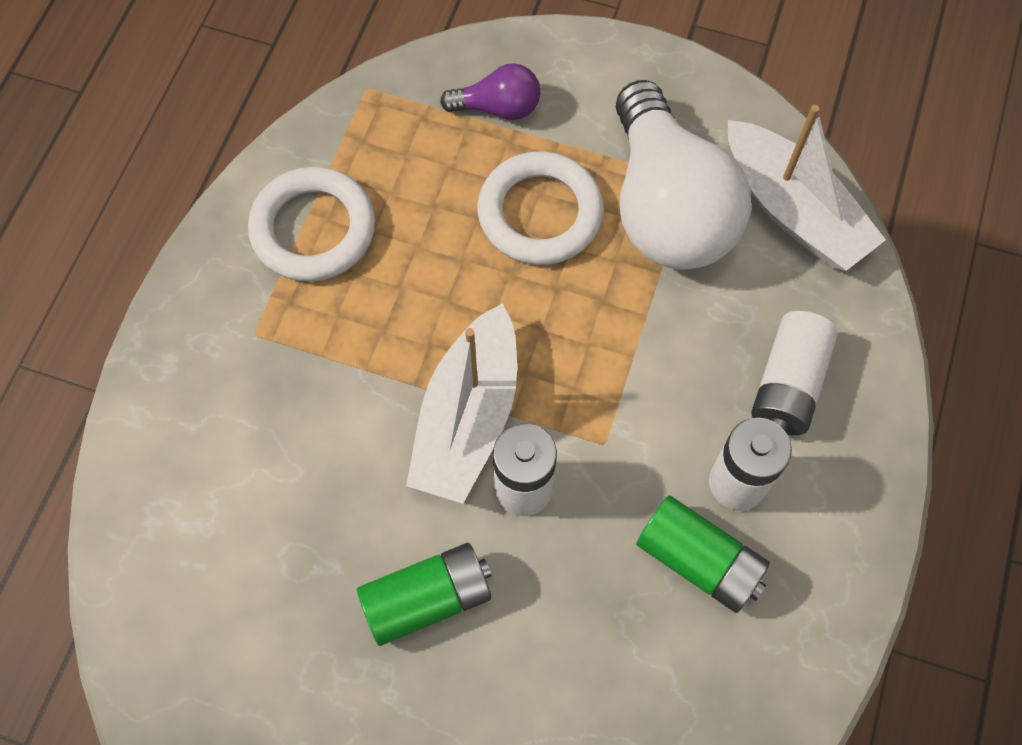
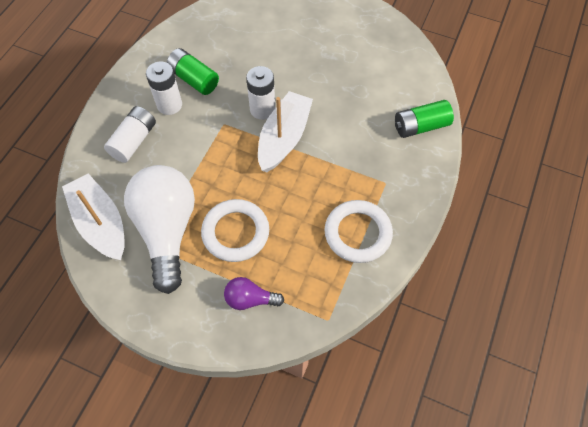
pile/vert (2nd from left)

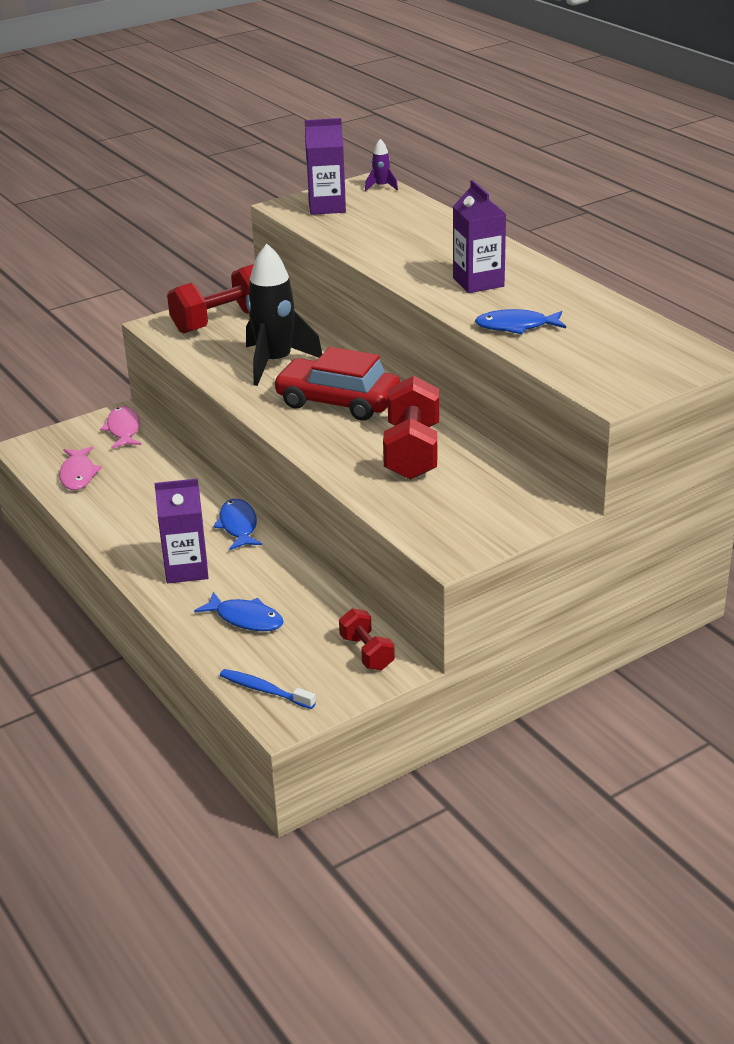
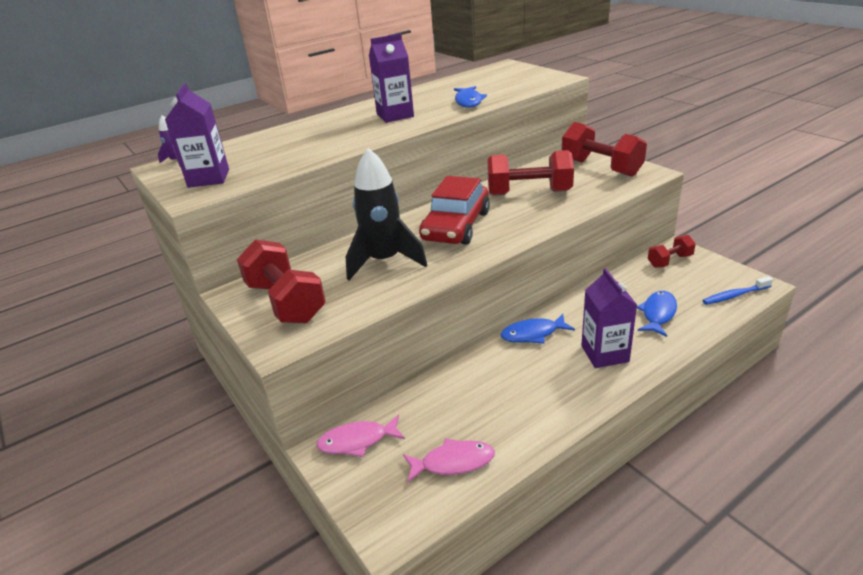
brosse à dents/bleu
haltère/rouge (3rd from left)

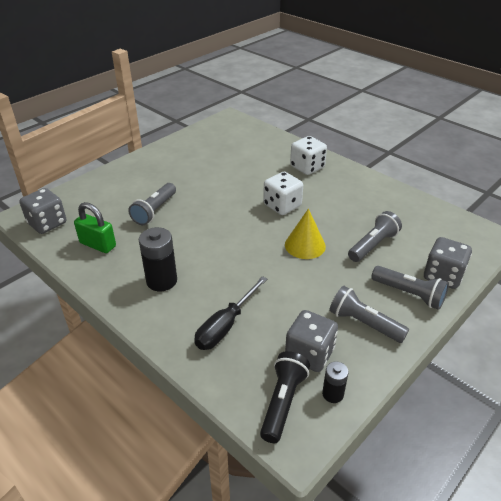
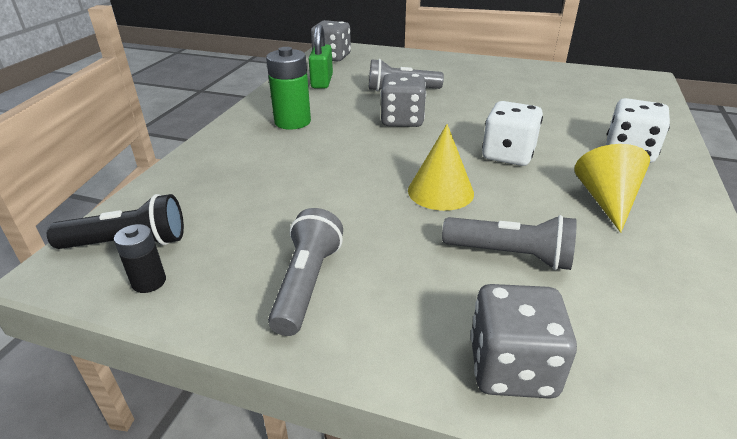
pile/vert
tournevis/noir
dé/gris (2nd from left)
lampe de poche/gris (4th from left in the first image)
cône/jaune (2nd from left)

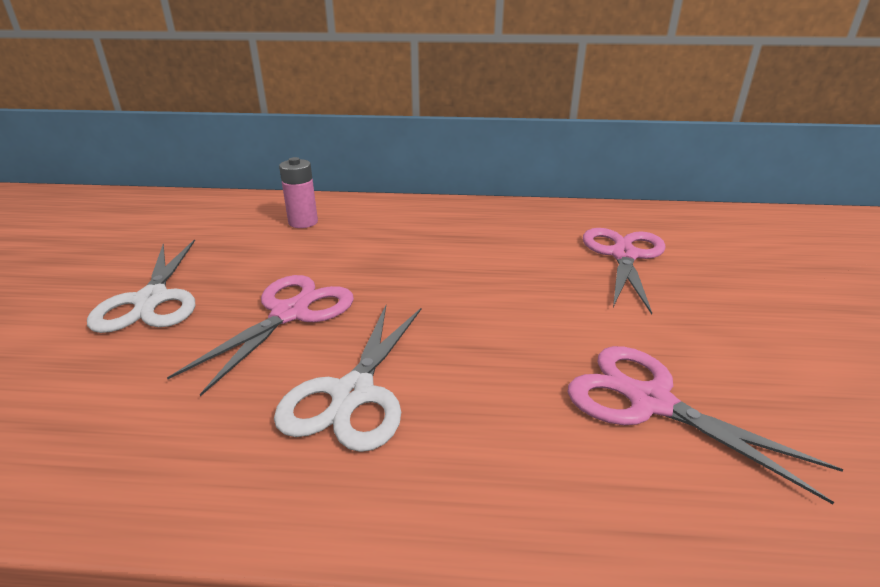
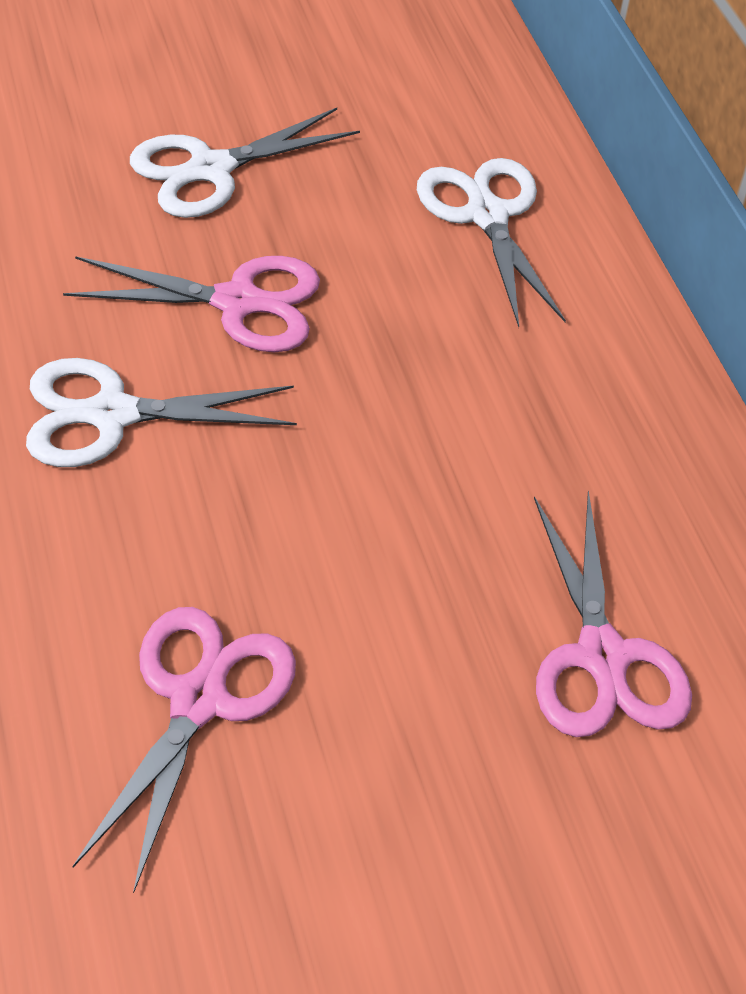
ciseaux/blanc (3rd from left)
ciseaux/rose (3rd from left)

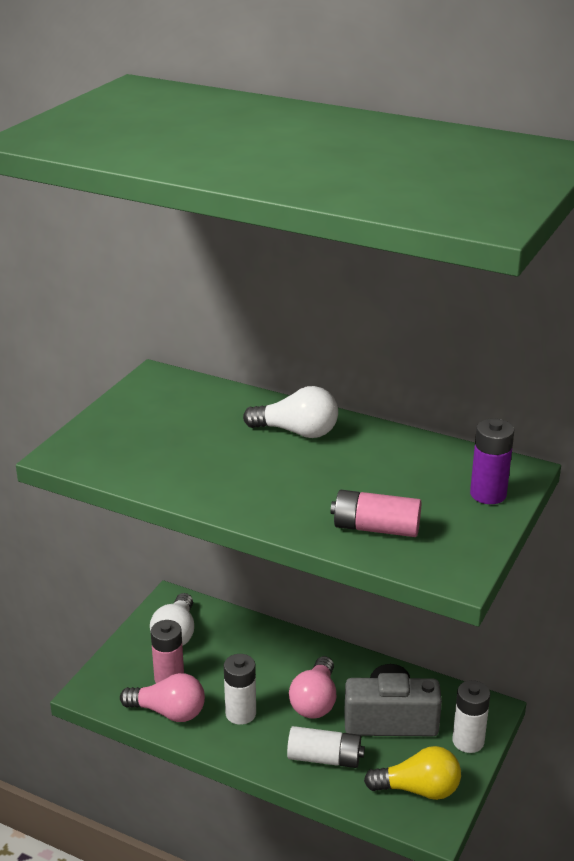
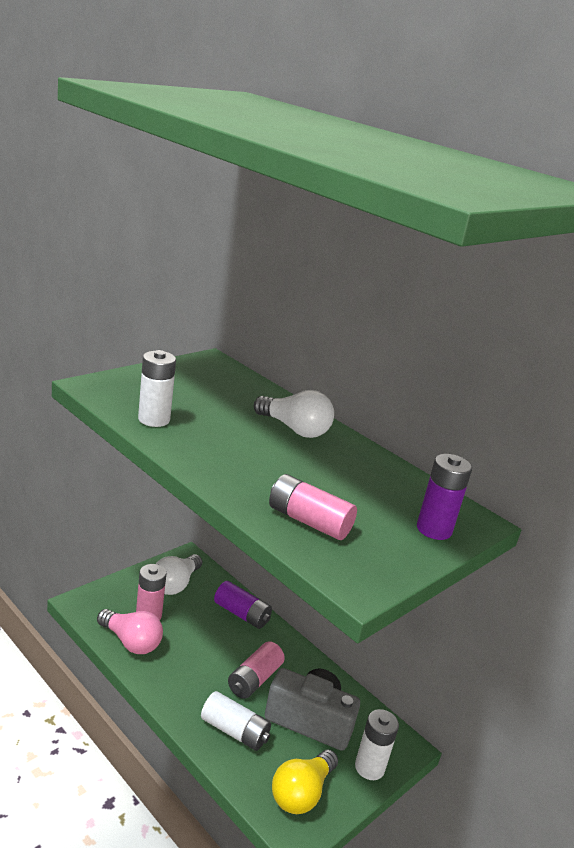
pile/blanc (1st from left)
pile/rose (2nd from left)
ampoule/jaune
pile/violet (1st from left)

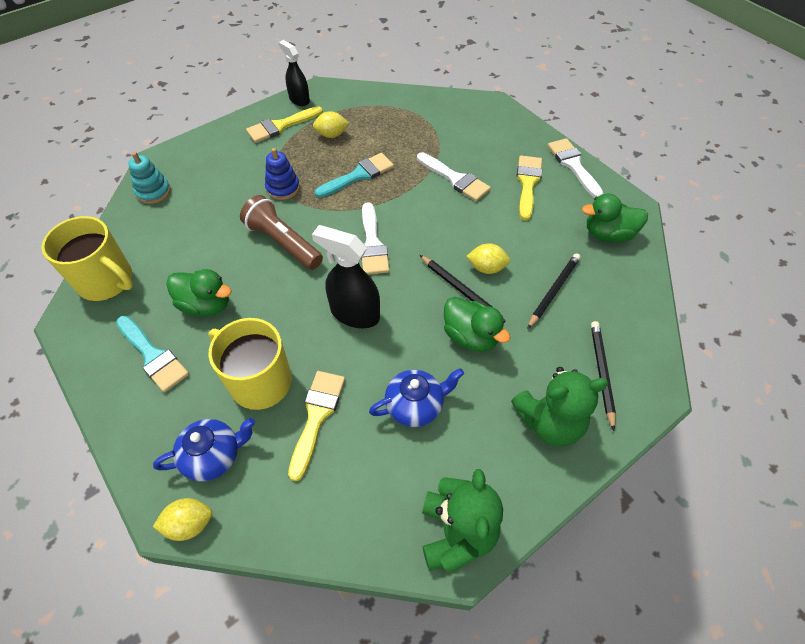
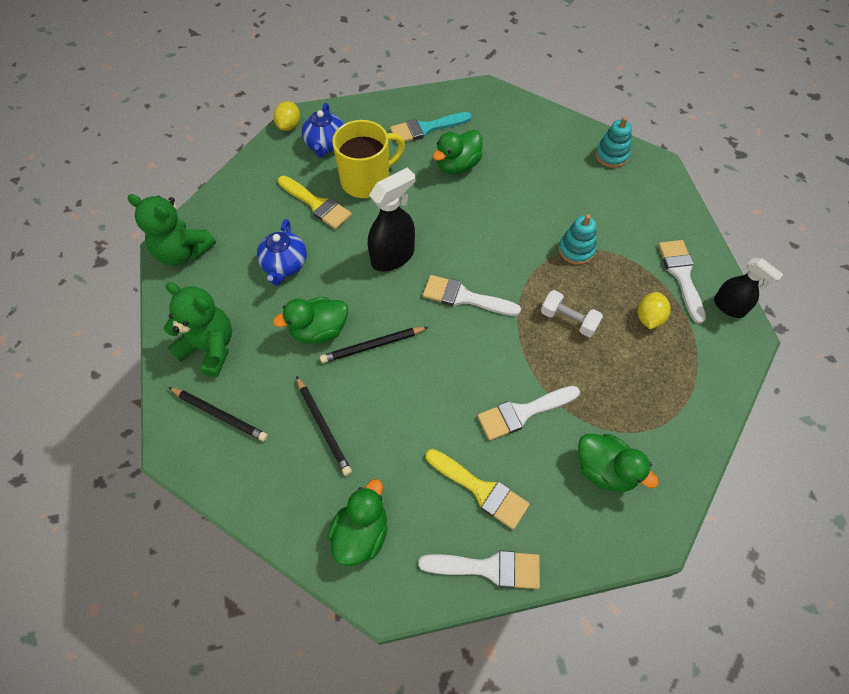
tasse/jaune (1st from left in the first image)
lampe de poche/marron
pinceau/blanc (4th from left)
jouet à empiler/turquoise (1st from left)
vaporisateur/noir (2nd from left)
haltère/blanc
citron/jaune (3rd from left in the first image)
ours en peluche/vert (2nd from left)
canard/vert (4th from left)

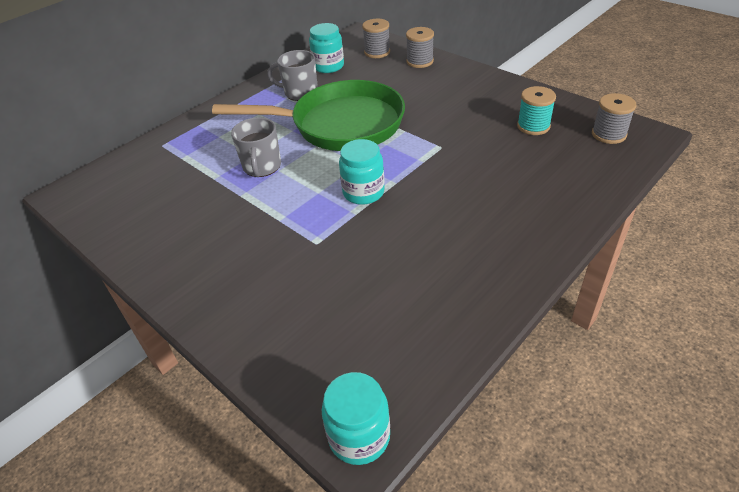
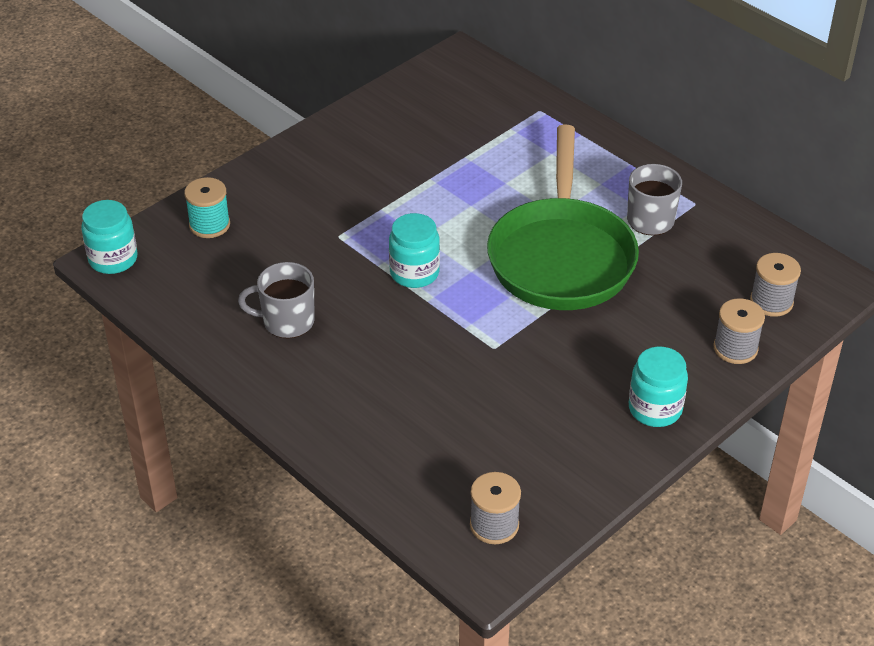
tasse/gris (1st from left)
bocal/turquoise (3rd from left)
bobine/turquoise

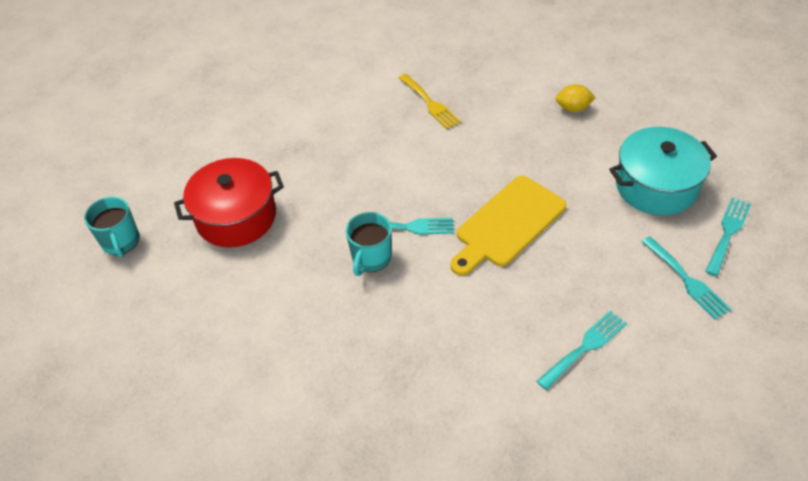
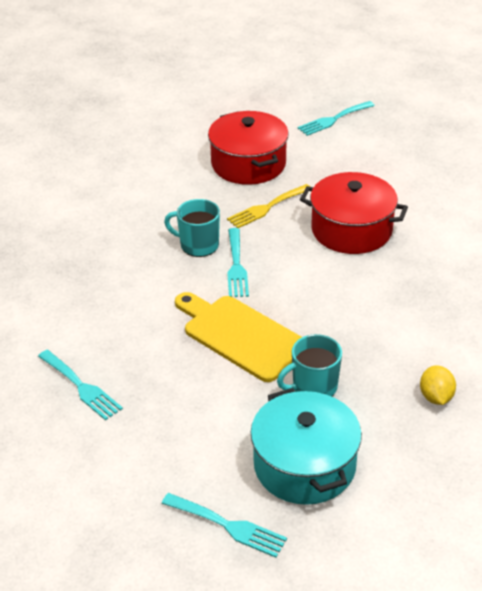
tasse/turquoise (2nd from left)
fourchette/jaune
fourchette/turquoise (4th from left)
marmite/rouge (2nd from left)

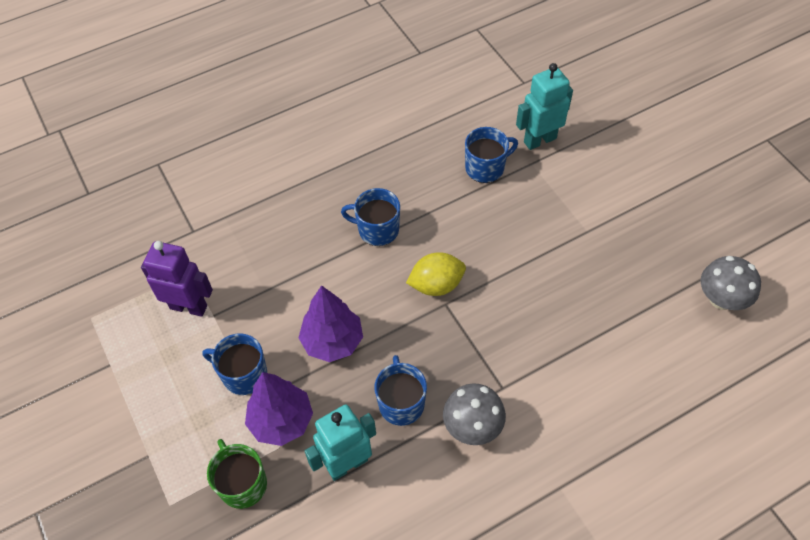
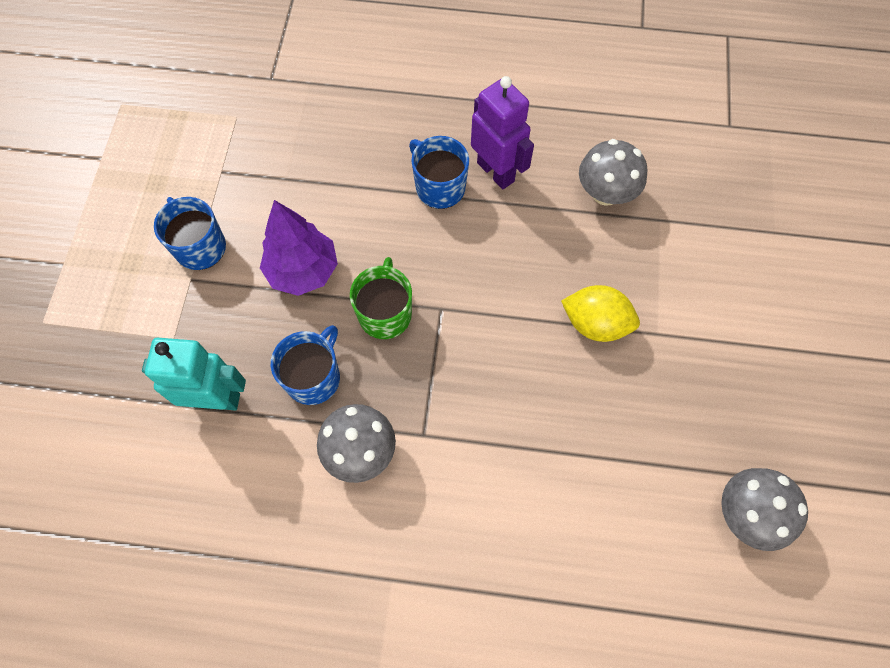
robot/violet
tasse/vert
arbre/violet (1st from left in the first image)
citron/jaune
champignon/gris (2nd from left)
robot/turquoise (2nd from left in the first image)

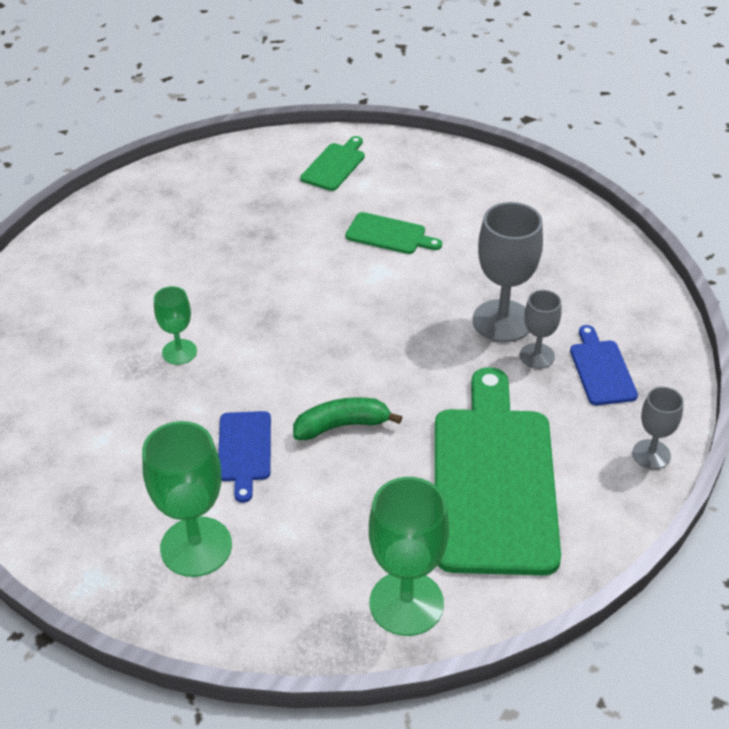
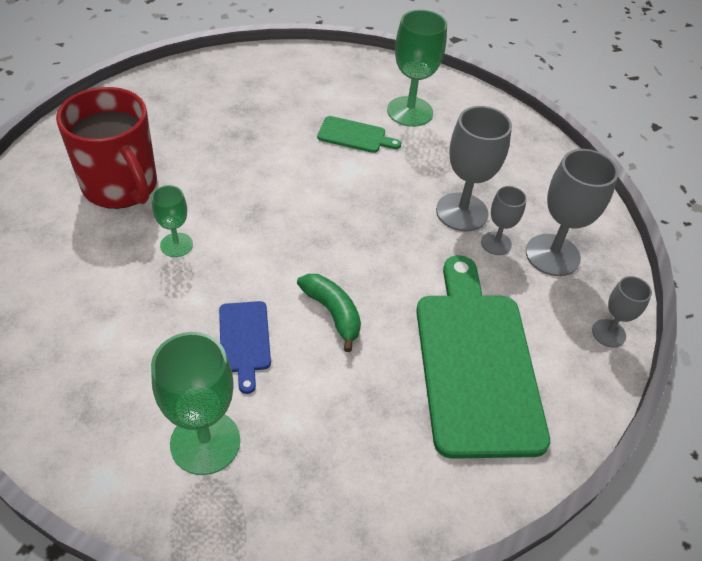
banane/vert
planche à découper/vert (1st from left in the first image)
verre à pied/vert (3rd from left)
verre à pied/gris (3rd from left)
tasse/rouge

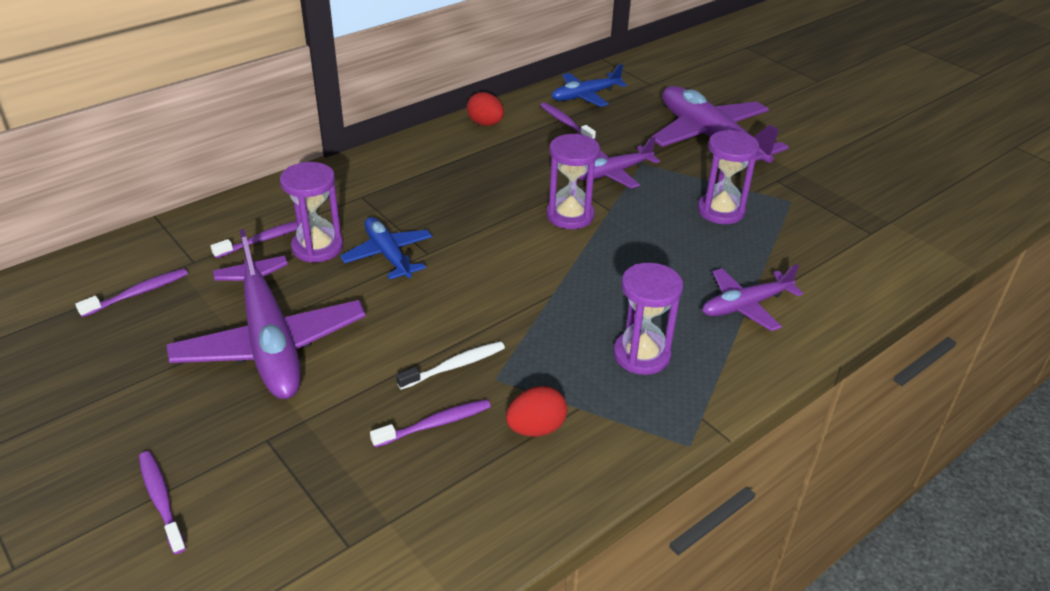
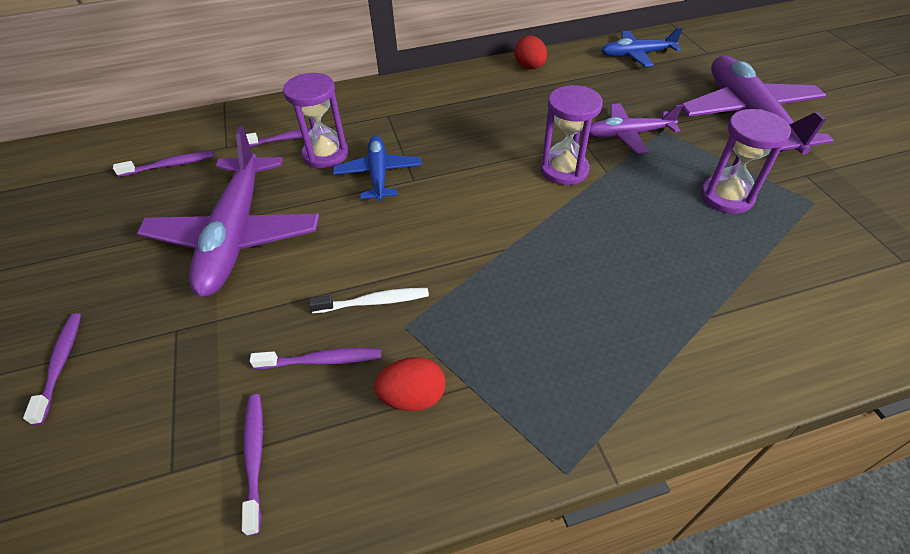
brosse à dents/violet (3rd from left)
sablier/violet (3rd from left in the first image)
avion/violet (4th from left in the first image)

